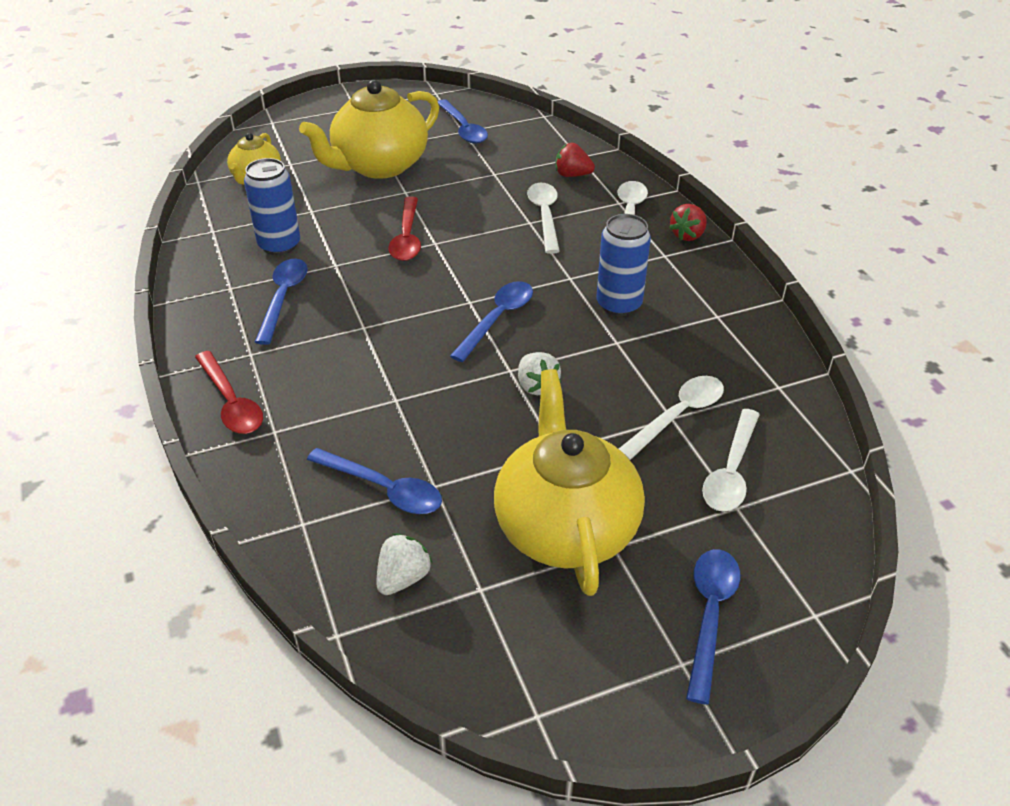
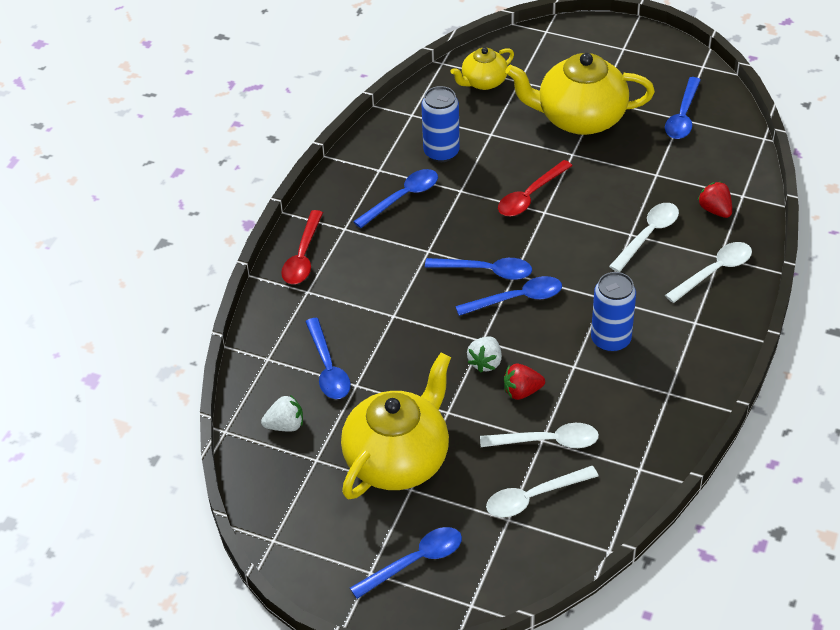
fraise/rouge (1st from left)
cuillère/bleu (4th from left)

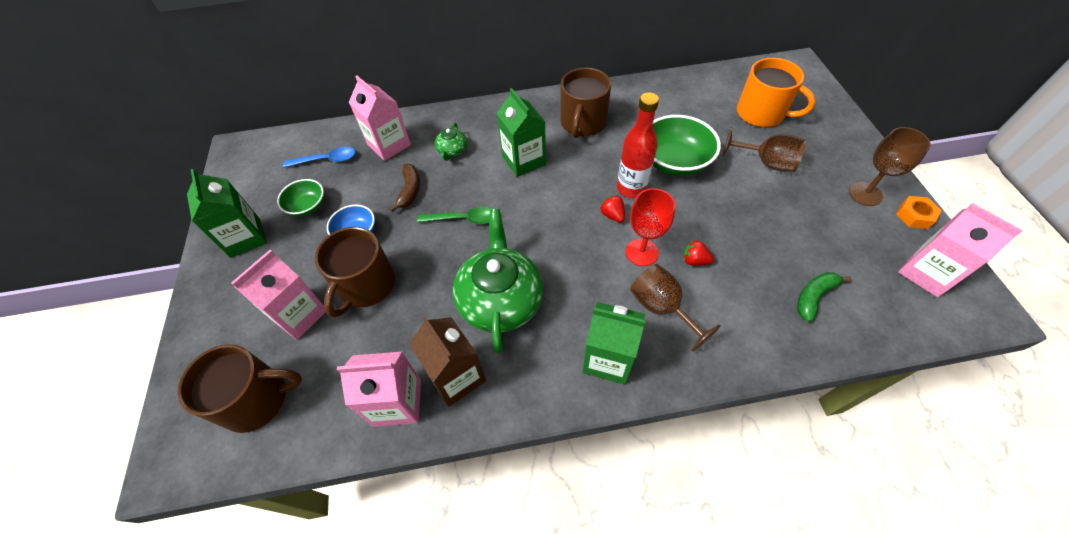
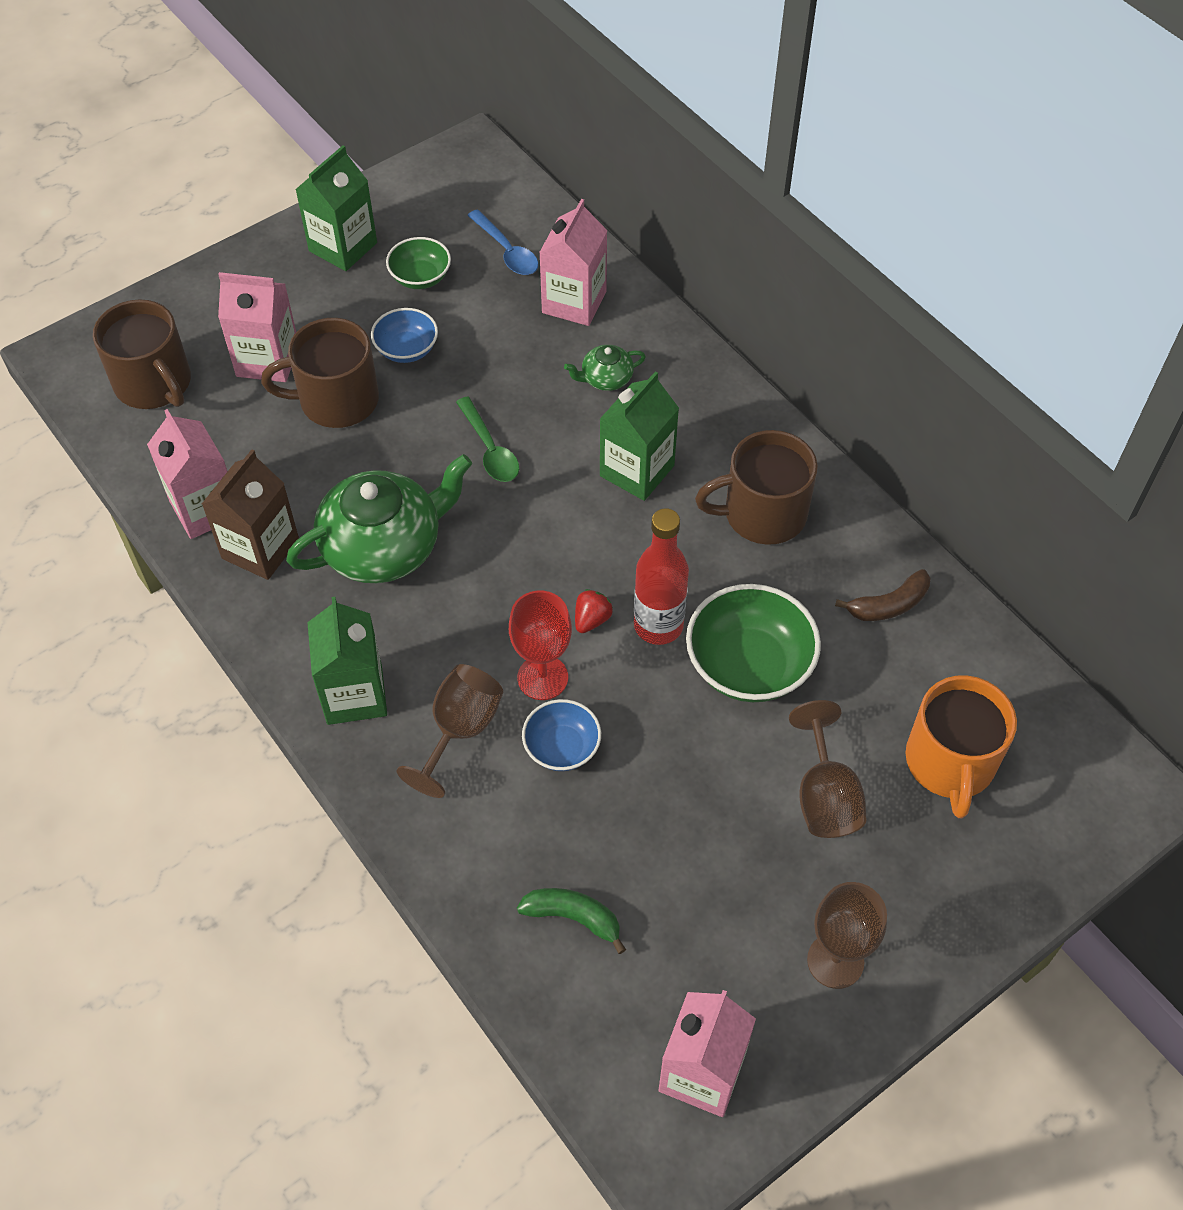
banane/marron
bol/bleu (2nd from left)
écrou/orange

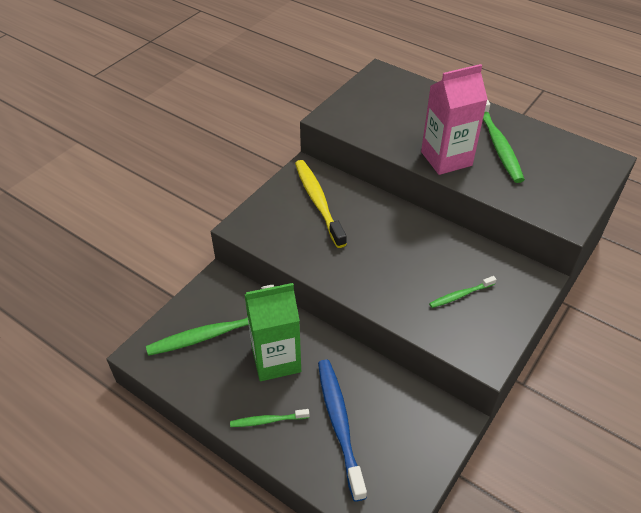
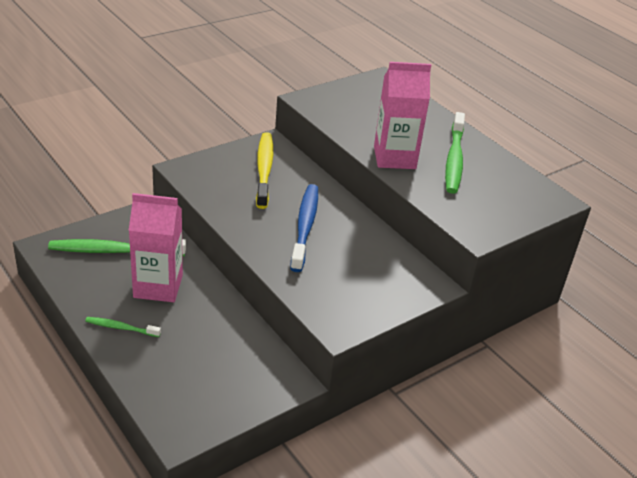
brique de lait/rose (1st from left)
brosse à dents/bleu
brosse à dents/vert (3rd from left in the first image)

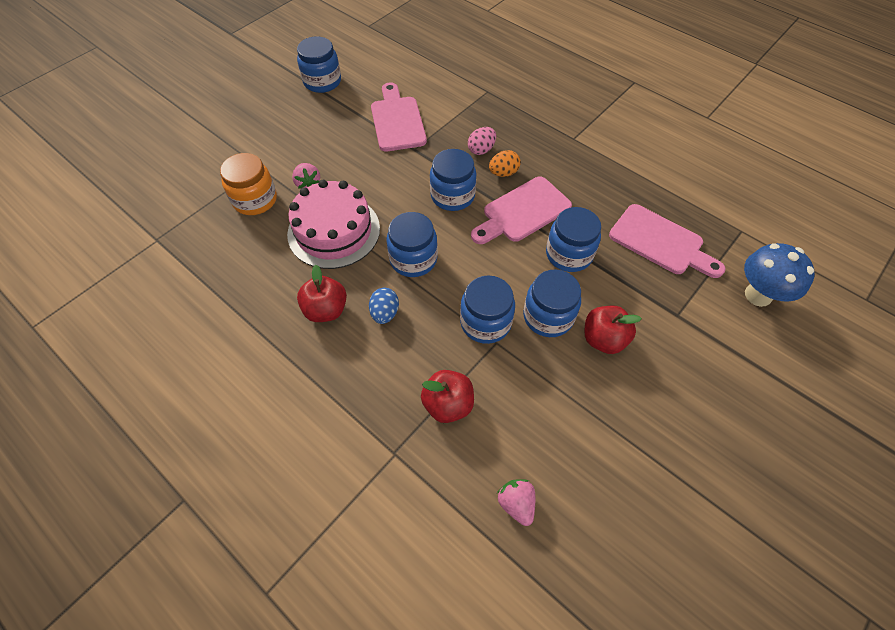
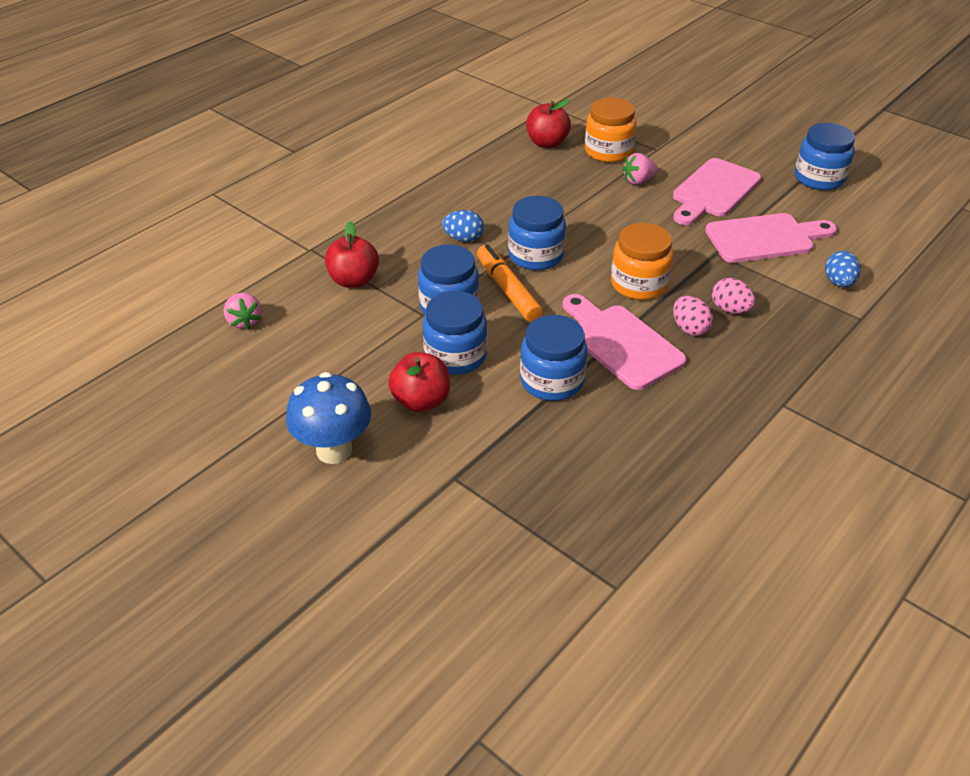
gâteau/rose
pomme/rouge (3rd from left)
bocal/orange (2nd from left)
œuf/rose (1st from left)
fraise/rose (1st from left)
planche à découper/rose (2nd from left)
champignon/bleu
feutre/orange
œuf/bleu (2nd from left)

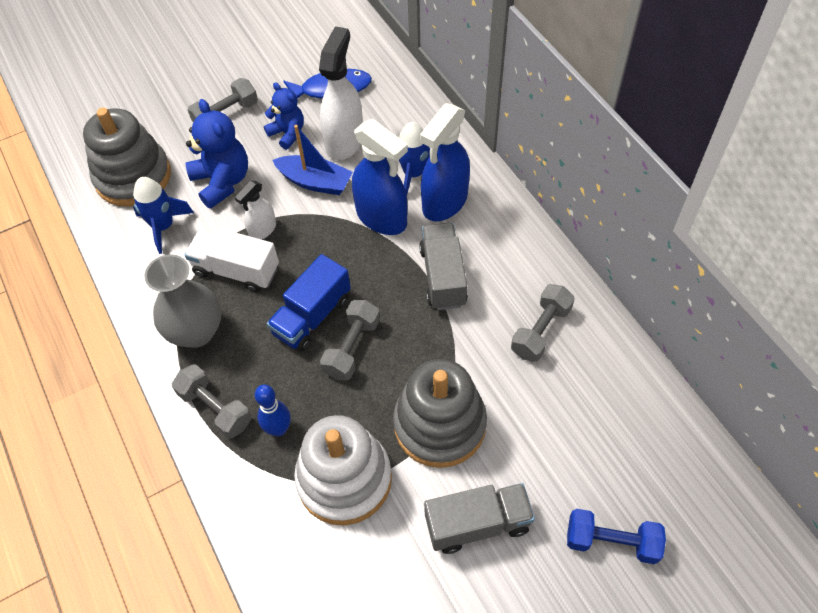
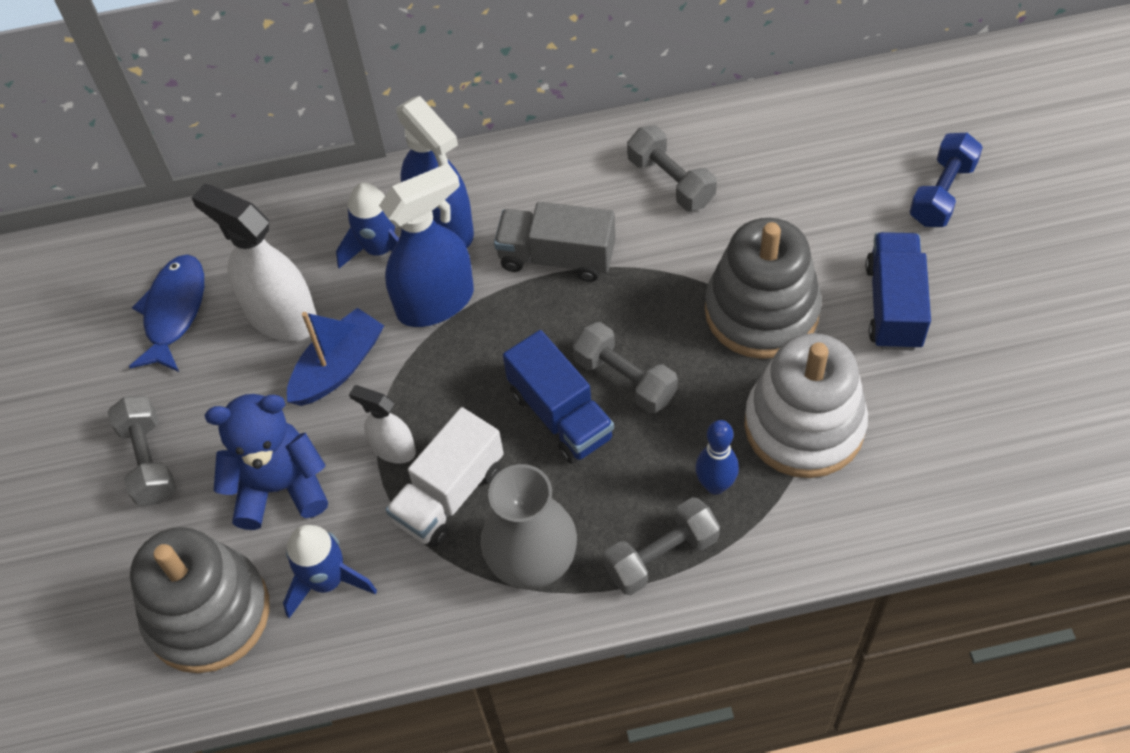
vaporisateur/blanc (2nd from left)
ours en peluche/bleu (2nd from left in the first image)
camion/bleu (2nd from left)

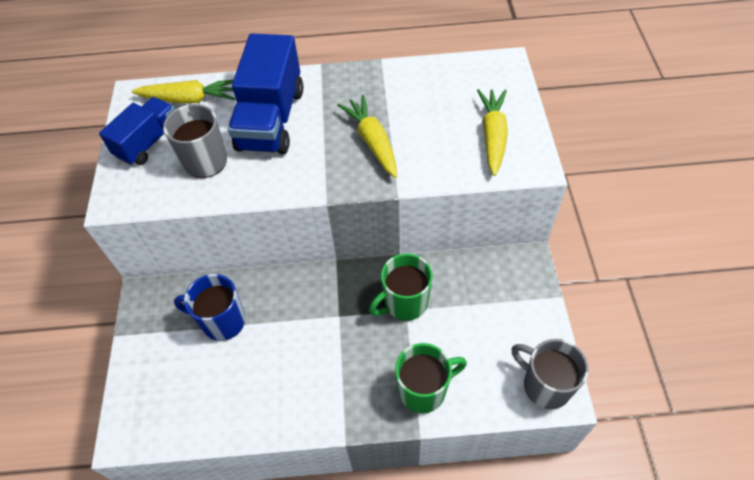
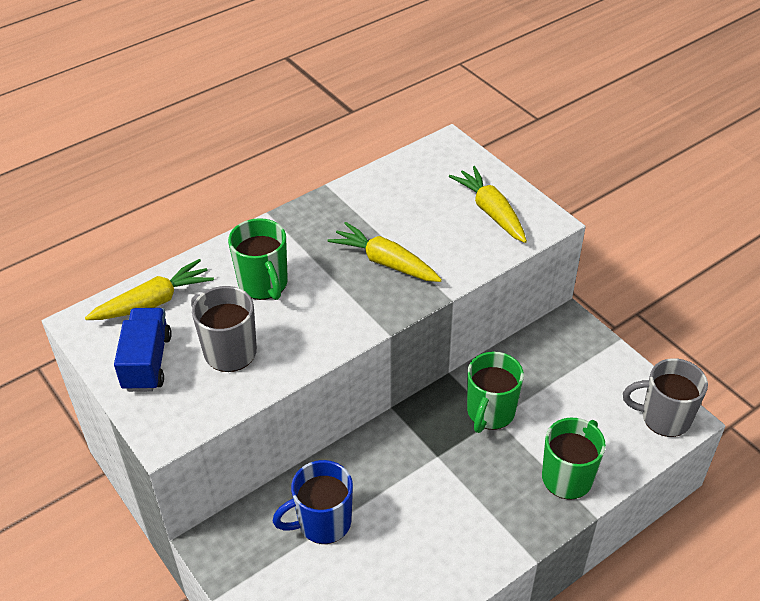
tasse/vert (1st from left)

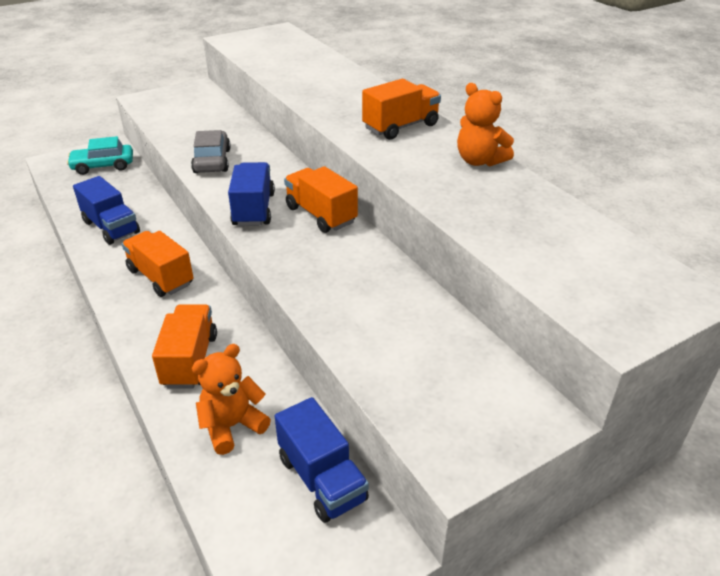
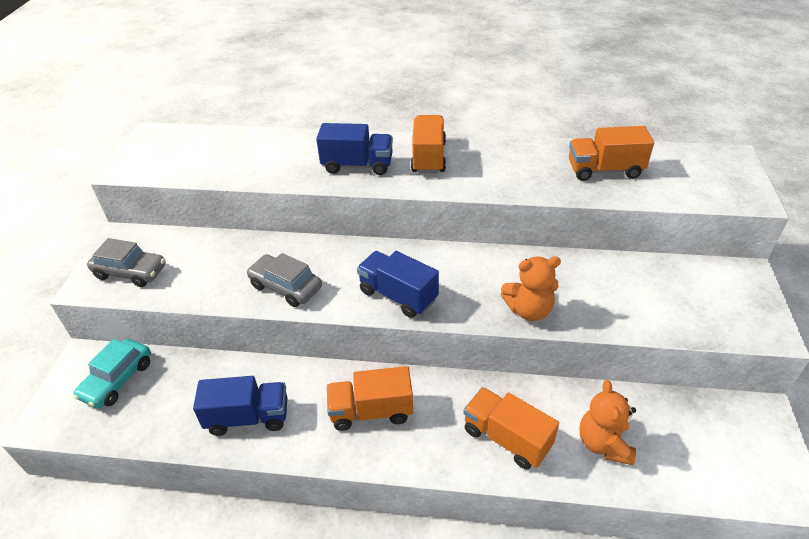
camion/bleu (2nd from left)
camion/orange (4th from left)
ours en peluche/orange (1st from left)
voiture/gris (1st from left)

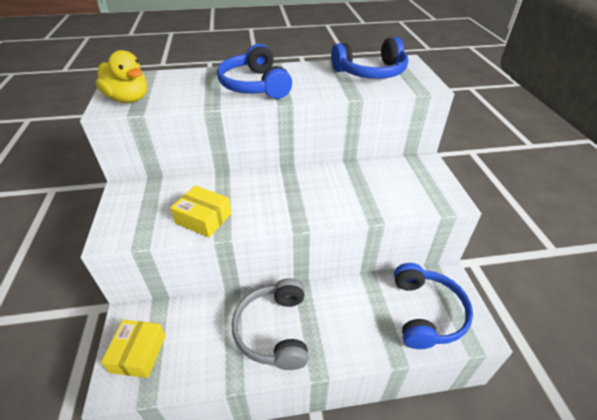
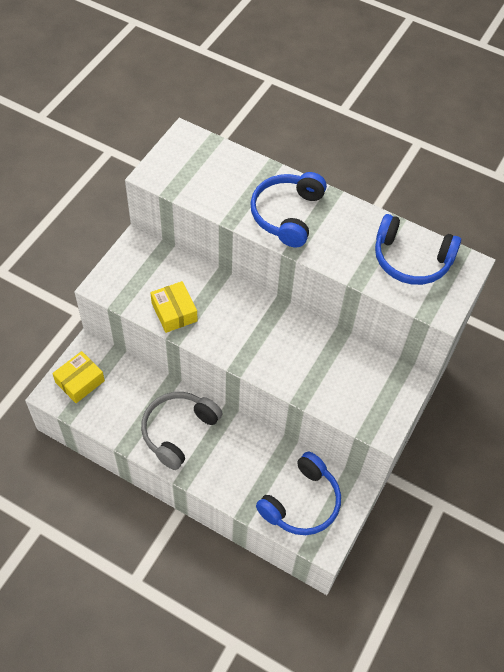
canard/jaune

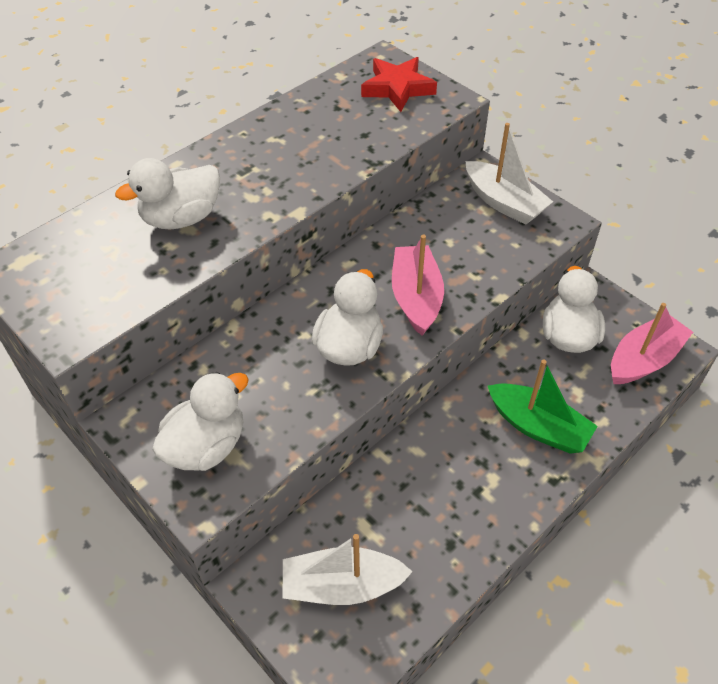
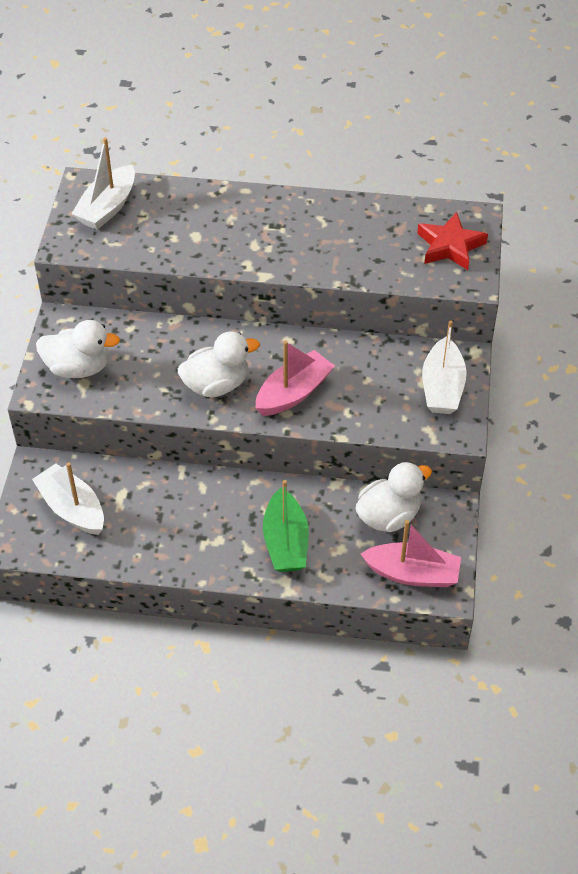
canard/blanc (1st from left in the first image)
bateau/blanc (2nd from left)

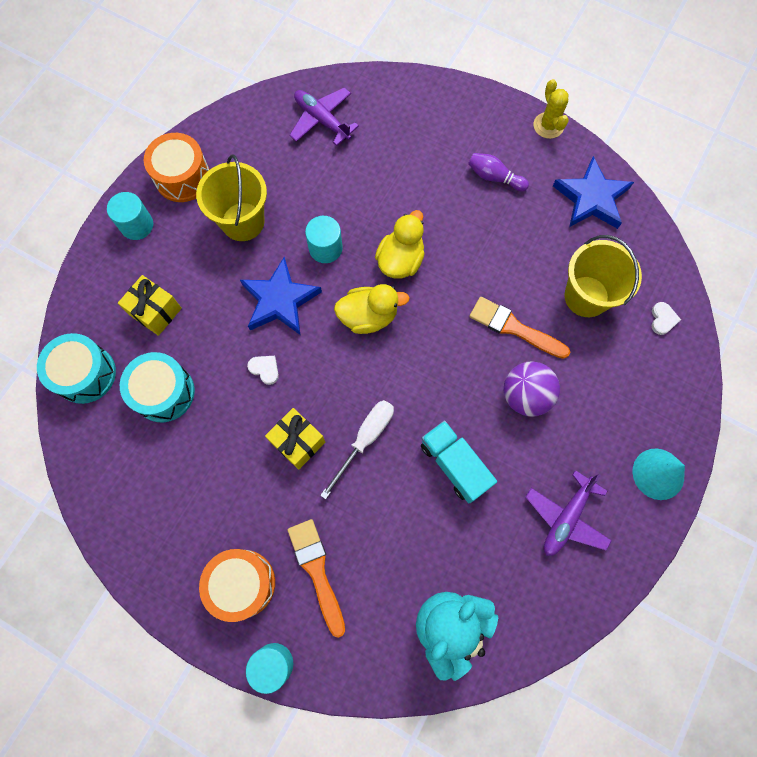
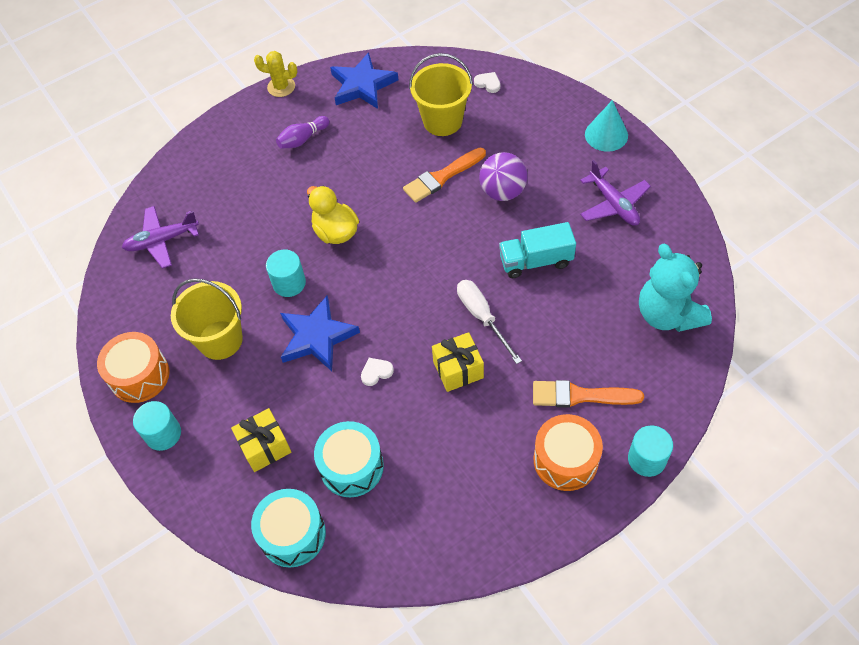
canard/jaune (1st from left in the first image)

